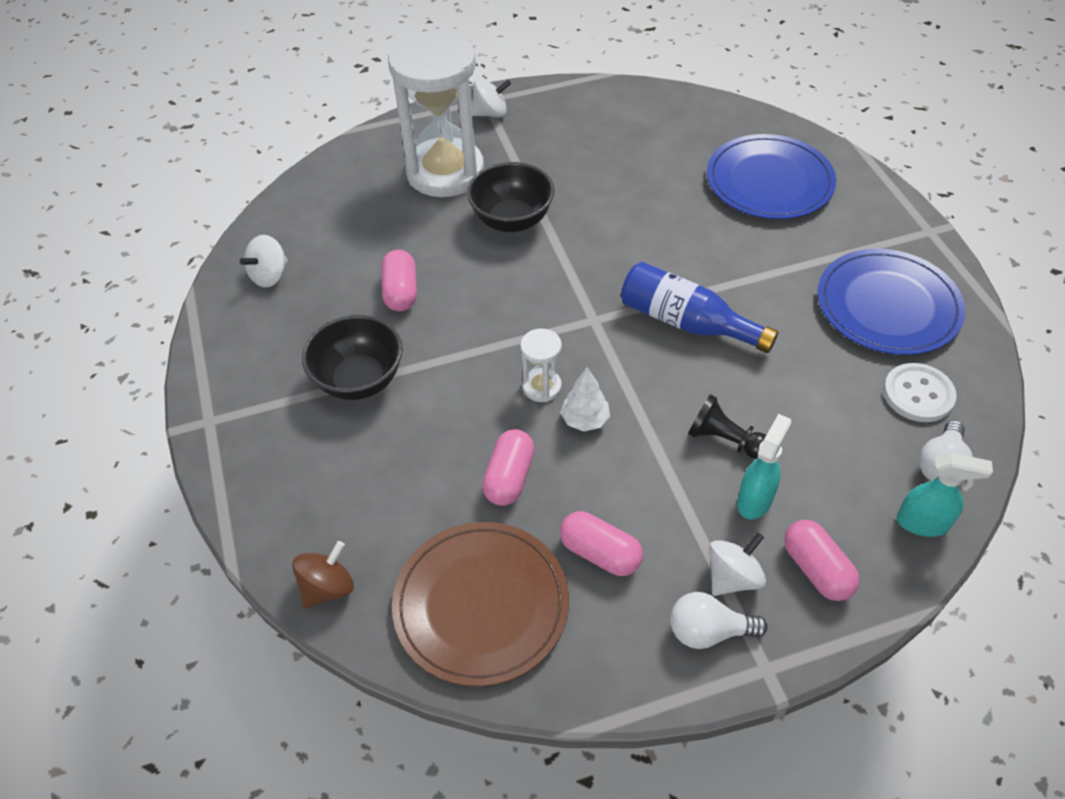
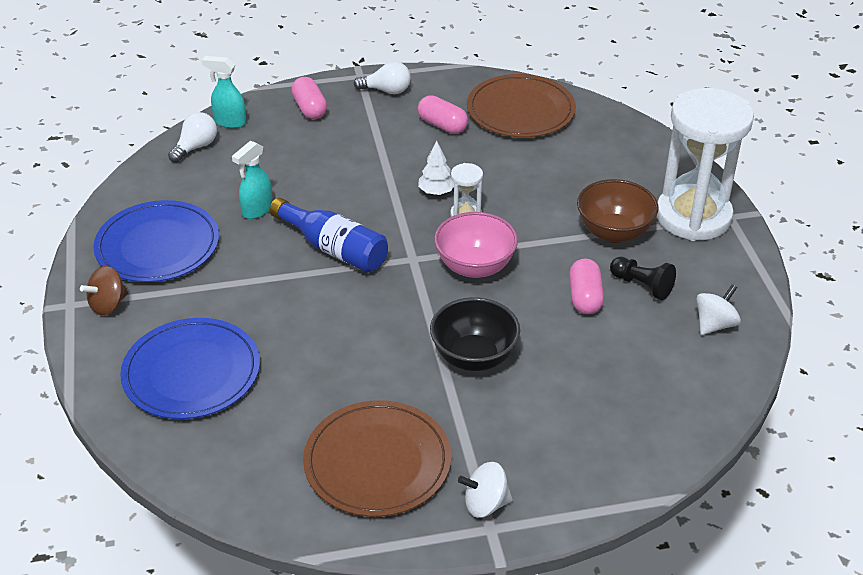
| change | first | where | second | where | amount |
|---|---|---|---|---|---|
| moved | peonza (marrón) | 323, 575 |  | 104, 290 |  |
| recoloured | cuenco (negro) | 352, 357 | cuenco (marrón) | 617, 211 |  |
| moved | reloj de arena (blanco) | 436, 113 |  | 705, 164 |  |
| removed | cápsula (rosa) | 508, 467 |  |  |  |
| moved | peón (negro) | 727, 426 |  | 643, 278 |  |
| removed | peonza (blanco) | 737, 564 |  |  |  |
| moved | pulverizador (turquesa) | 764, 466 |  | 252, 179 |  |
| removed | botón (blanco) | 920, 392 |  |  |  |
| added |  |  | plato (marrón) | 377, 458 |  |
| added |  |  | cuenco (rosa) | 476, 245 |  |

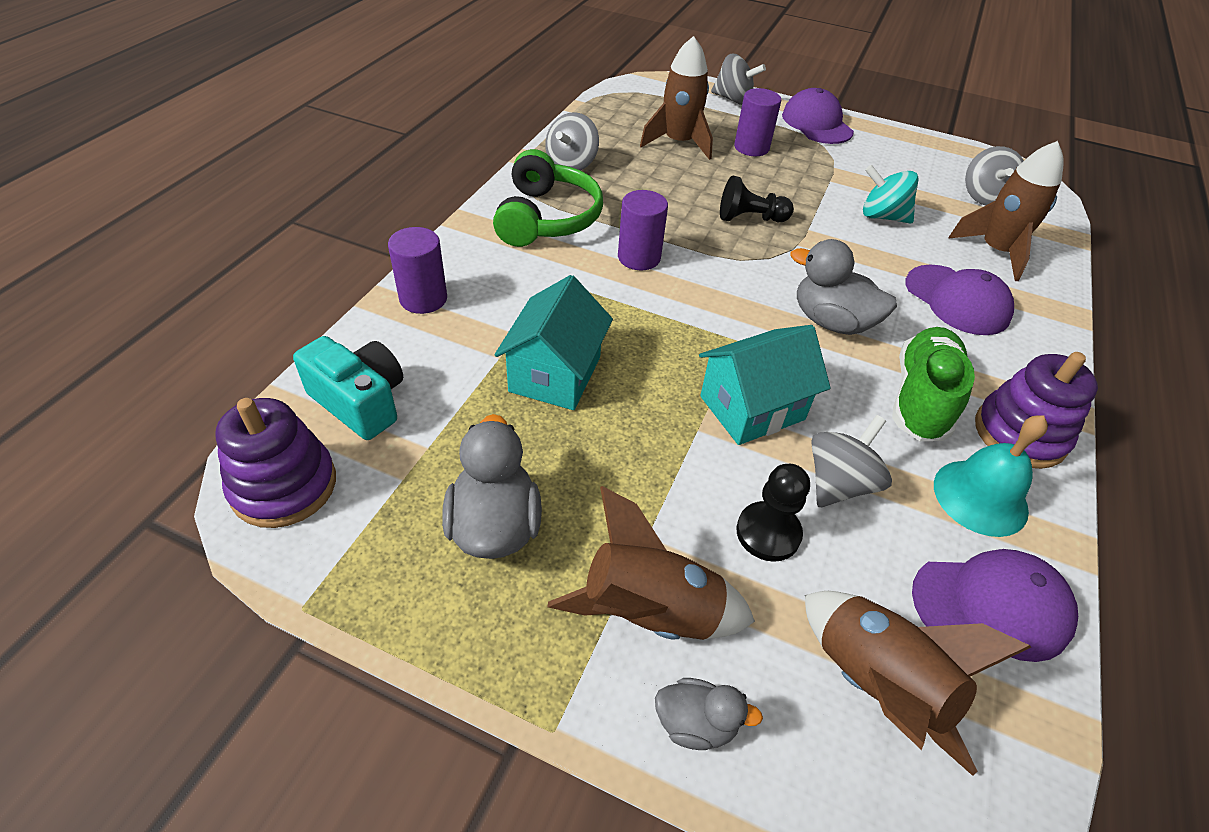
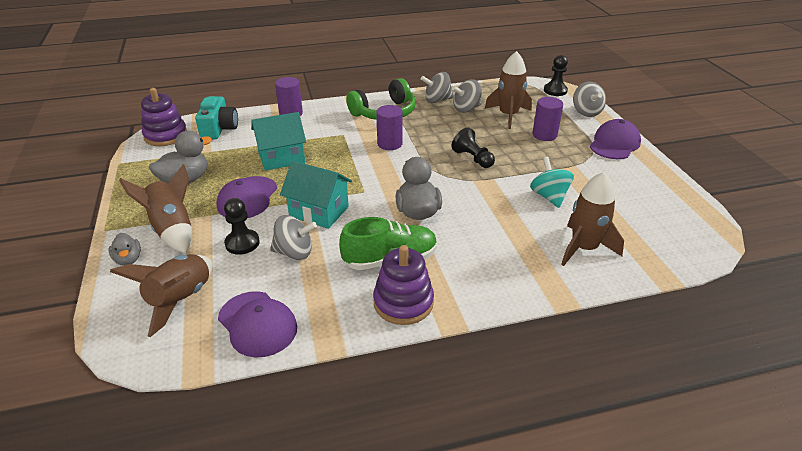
| change | first | where | second | where | amount |
|---|---|---|---|---|---|
| moved | gorra (morado) | 960, 300 |  | 246, 197 |  |
| removed | campana (turquesa) | 991, 476 |  |  |  |
| moved | peonza (gris) | 994, 176 |  | 467, 96 |  |
| added |  |  | peón (negro) | 556, 75 |  |

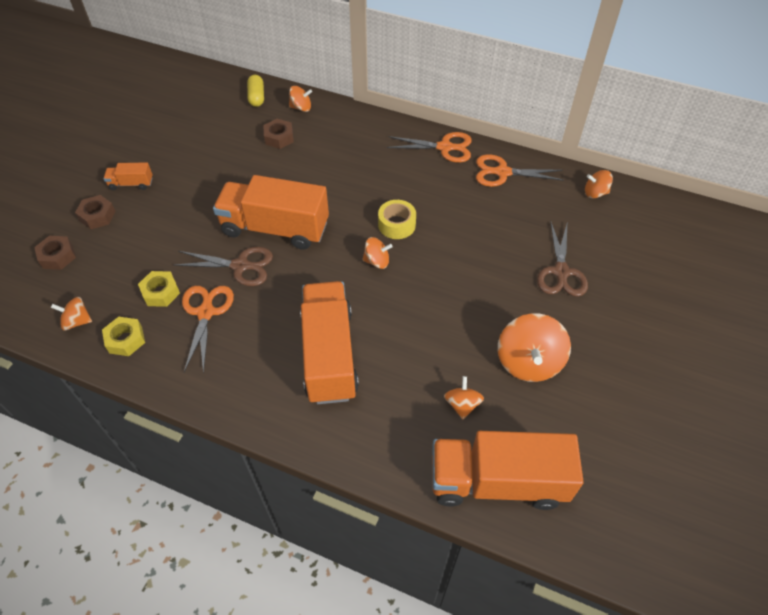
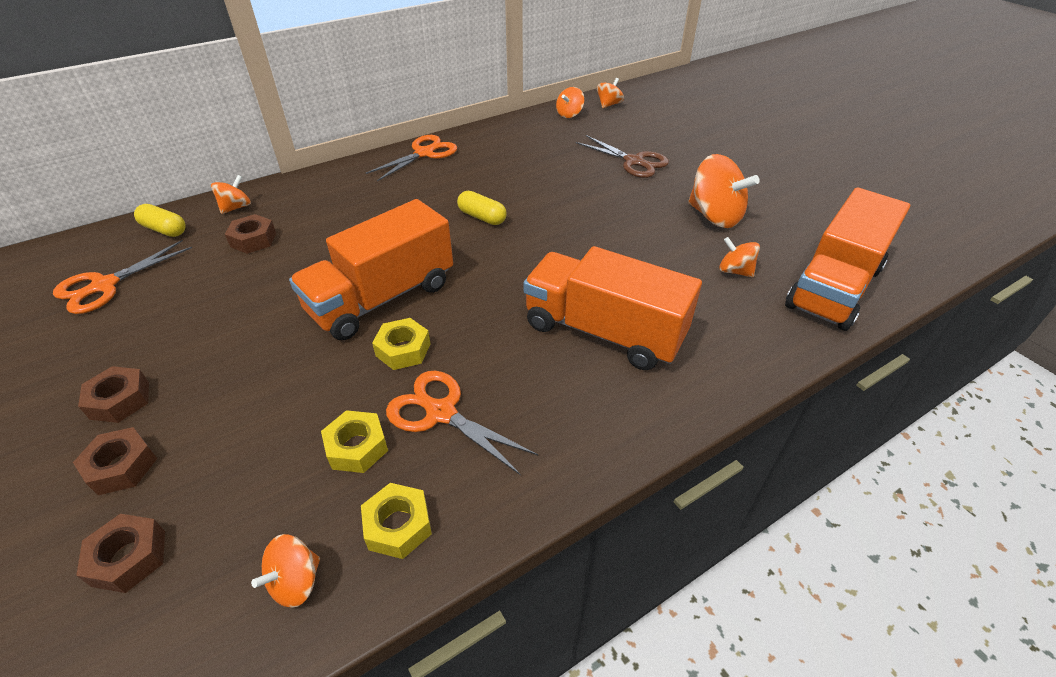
| change | first | where | second | where | amount |
|---|---|---|---|---|---|
| replaced | camión (naranja) | 128, 176 | tuerca (marrón) | 113, 394 |  |
| replaced | tijeras (marrón) | 223, 266 | tuerca (amarillo) | 401, 344 |  |
| moved | peonza (naranja) | 377, 253 |  | 610, 93 |  |
| replaced | cinta adhesiva (amarillo) | 397, 219 | cápsula (amarillo) | 482, 208 |  |
| moved | tijeras (naranja) | 520, 170 |  | 122, 277 |  |

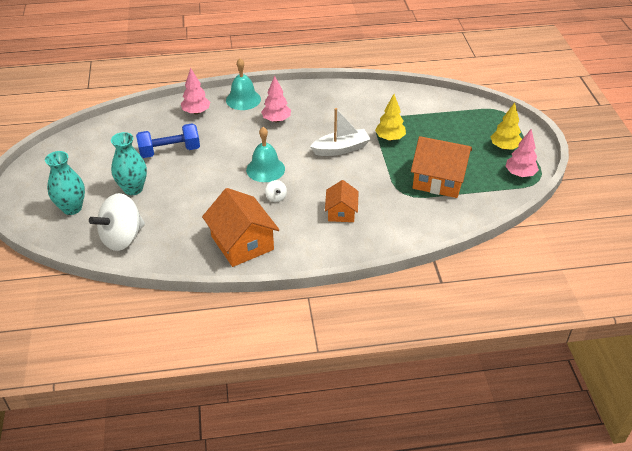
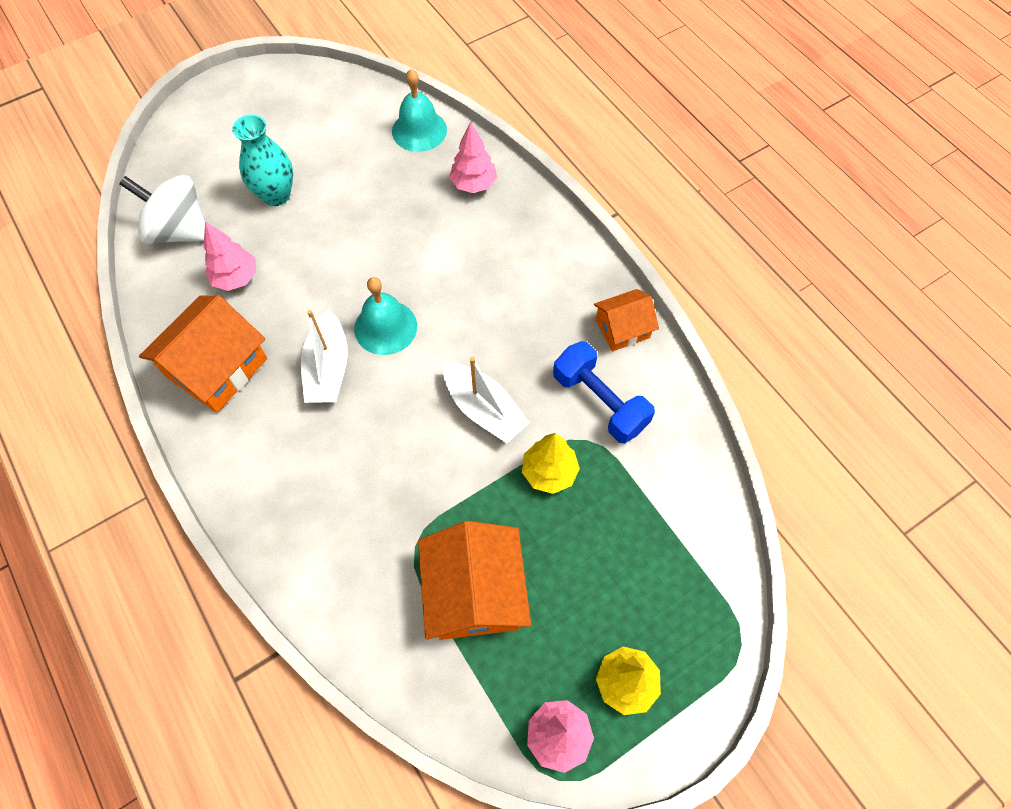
| change | first | where | second | where | amount |
|---|---|---|---|---|---|
| removed | florero (turquesa) | 65, 183 |  |  |  |
| moved | mancuerna (azul) | 168, 140 |  | 604, 392 |  |
| moved | campana (turquesa) | 243, 84 |  | 419, 110 |  |
| moved | árbol (rosa) | 276, 99 |  | 229, 256 |  |
| replaced | peonza (blanco) | 276, 191 | barco (blanco) | 324, 356 |  |
| moved | casa (naranja) | 342, 201 |  | 626, 320 |  |

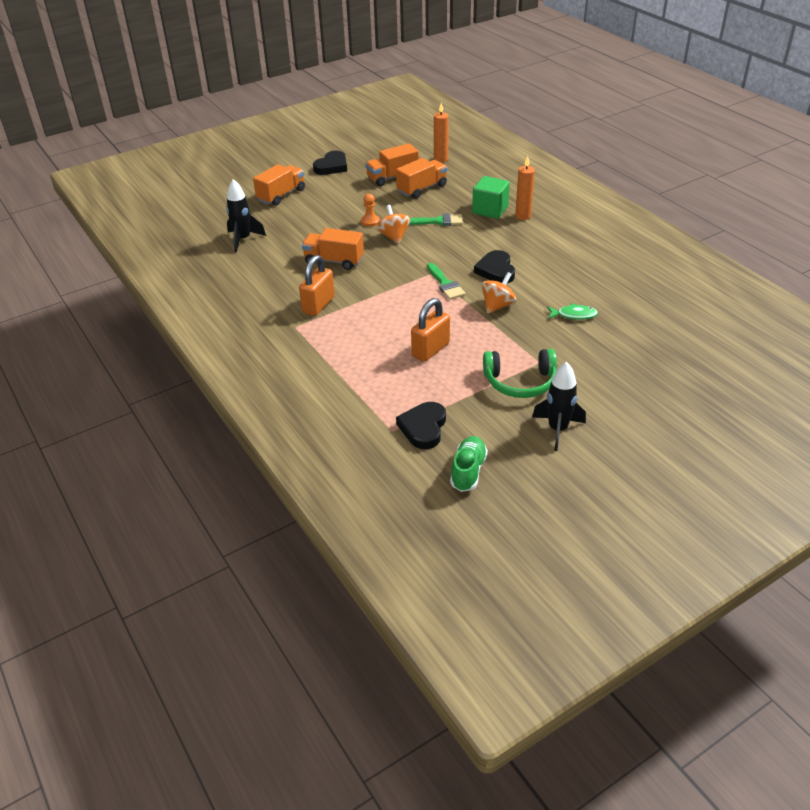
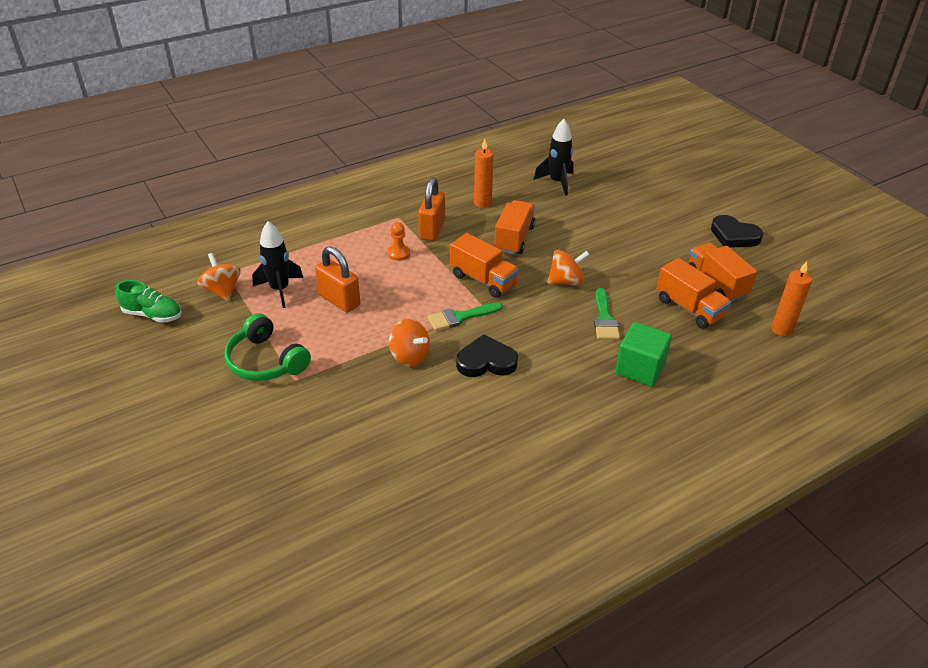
| change | first | where | second | where | amount |
|---|---|---|---|---|---|
| moved | camión (naranja) | 279, 185 |  | 484, 265 |  |
| turned | candado (naranja) | 317, 285 |  | 431, 209 | 75 degrees clockwise |
| moved | peón (naranja) | 370, 210 |  | 399, 241 |  |
| replaced | corazón (negro) | 421, 425 | peonza (naranja) | 219, 277 |  |
| turned | auriculares (verde) | 520, 373 |  | 267, 347 | 45 degrees counterclockwise |
| moved | vela (naranja) | 525, 188 |  | 484, 173 |  |
| moved | cohete (negro) | 559, 406 |  | 277, 264 |  |
| removed | pez (verde) | 572, 311 |  |  |  |

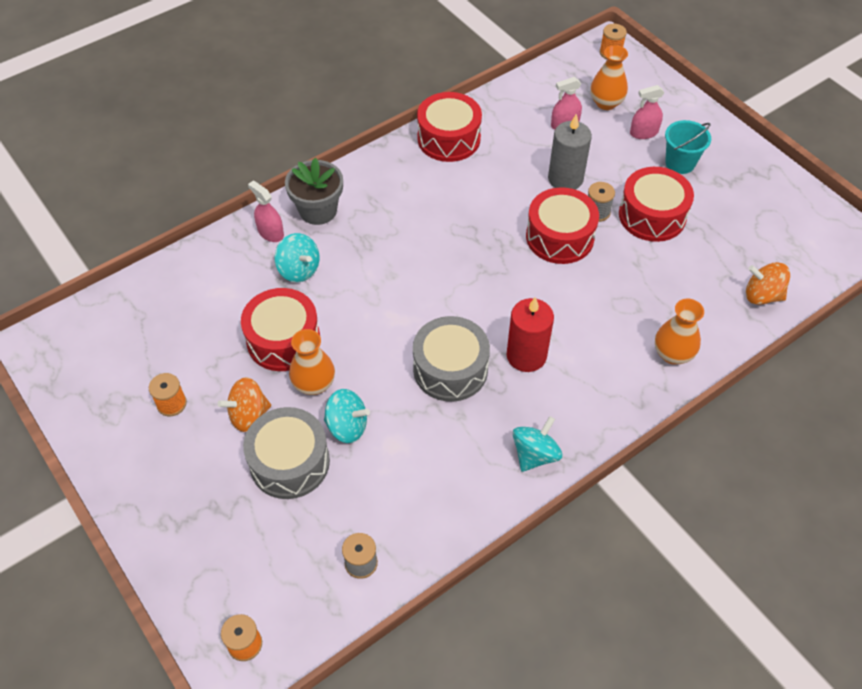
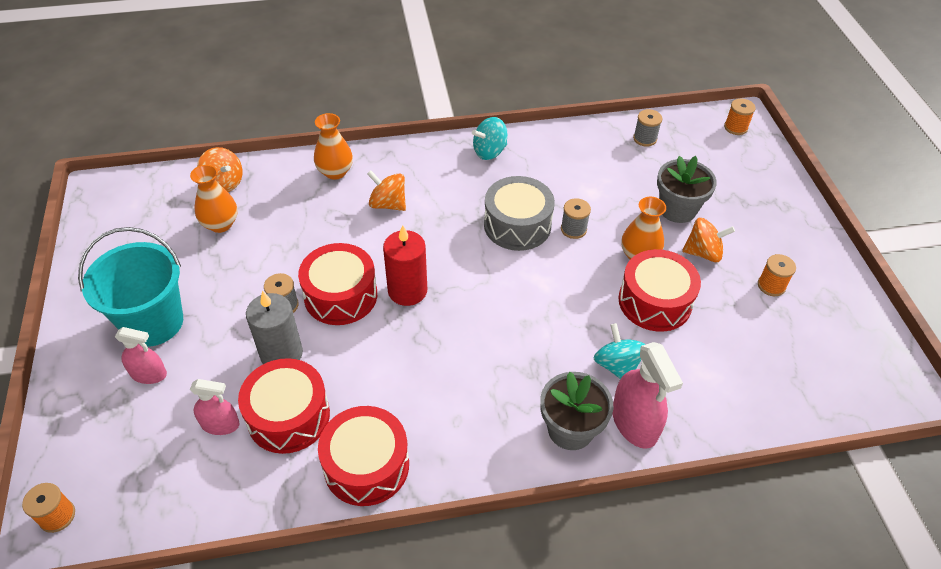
| change | first | where | second | where | amount |
|---|---|---|---|---|---|
| replaced | tambor (gris) | 286, 453 | maceta (gris) | 687, 189 |  |
| resized | pulverizador (rosa) | 266, 211 |  | 647, 395 | x1.61 |
| removed | peonza (turquesa) | 347, 416 |  |  |  |
| moved | vela (rojo) | 530, 334 |  | 405, 265 |  |
| moved | florero (naranja) | 609, 77 |  | 214, 199 |  |
| moved | tambor (rojo) | 656, 204 |  | 284, 406 |  |
| resized | balde (turquesa) | 688, 147 |  | 130, 287 | x1.68 |
| added |  |  | peonza (naranja) | 386, 190 |  |
| added |  |  | carrete (gris) | 576, 218 |  |

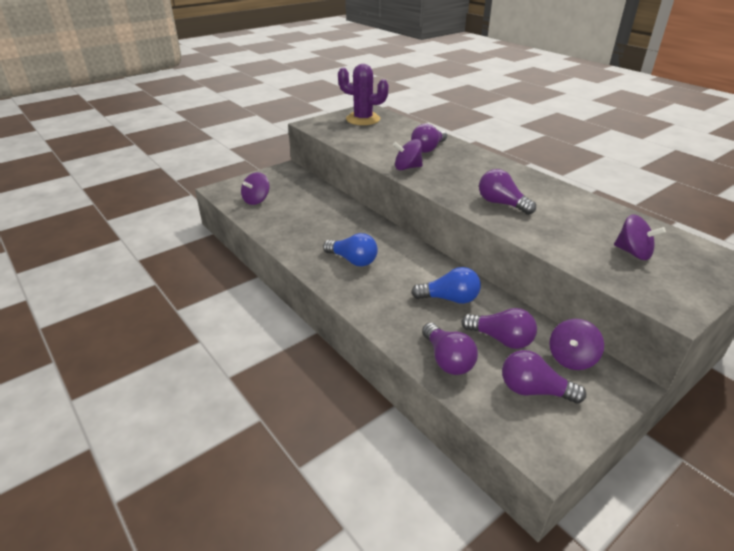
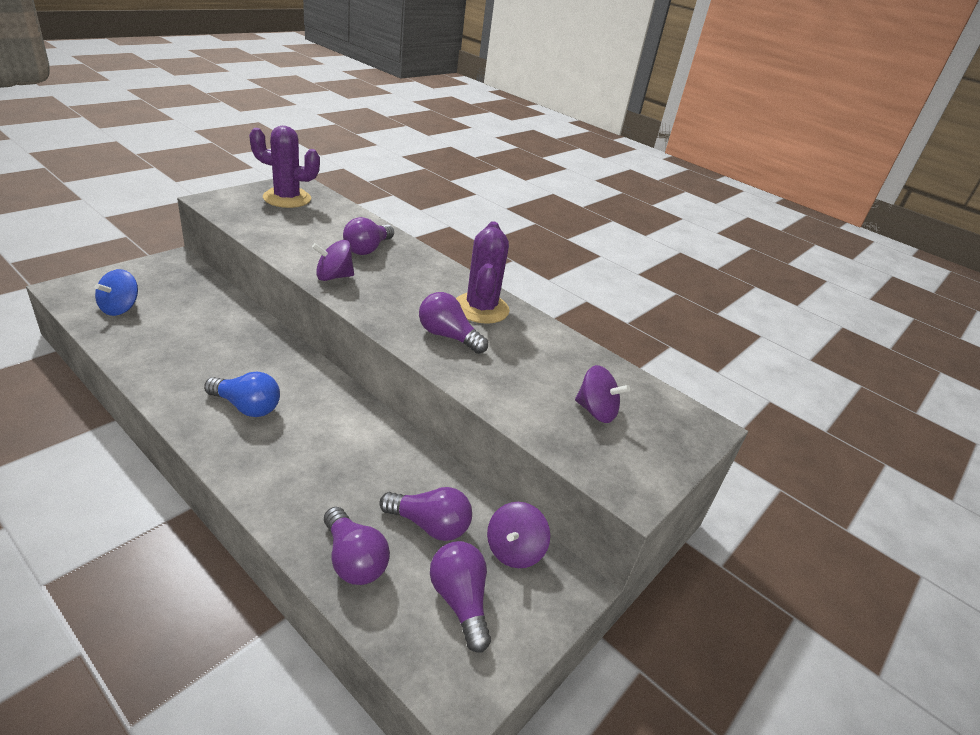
| change | first | where | second | where | amount |
|---|---|---|---|---|---|
| recoloured | peonza (morado) | 255, 188 | peonza (azul) | 116, 292 |  |
| removed | bombilla (azul) | 446, 285 |  |  |  |
| turned | bombilla (morado) | 544, 377 |  | 460, 597 | 60 degrees clockwise |
| added |  |  | cactus (morado) | 483, 272 |  |

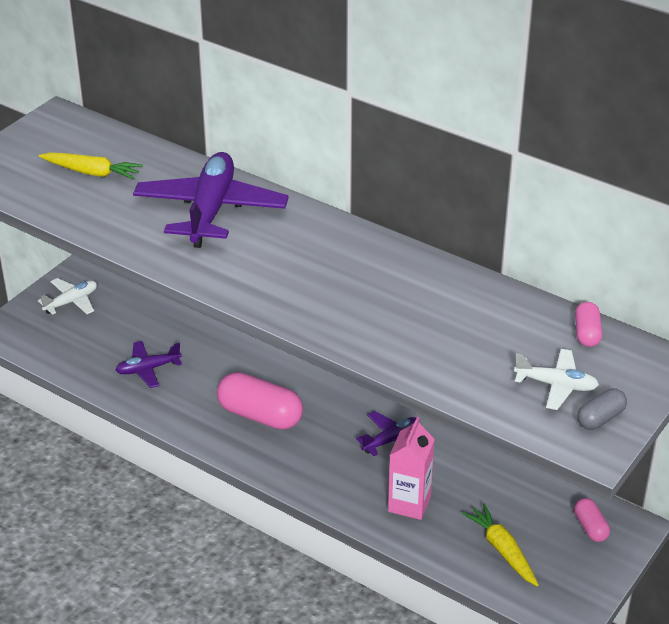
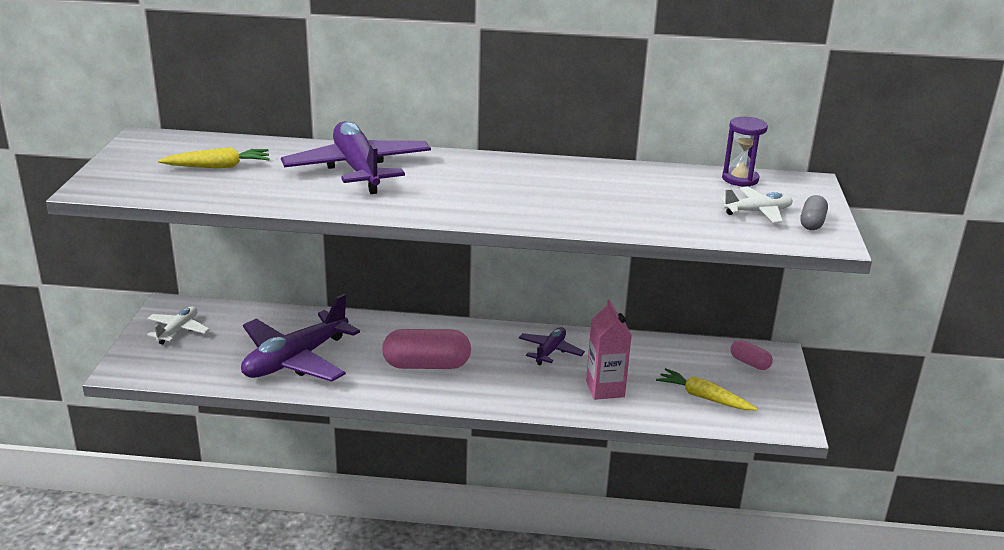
| change | first | where | second | where | amount |
|---|---|---|---|---|---|
| resized | avión (morado) | 149, 364 |  | 300, 338 | x1.98 |
| replaced | cápsula (rosa) | 588, 324 | reloj de arena (morado) | 745, 151 |  |

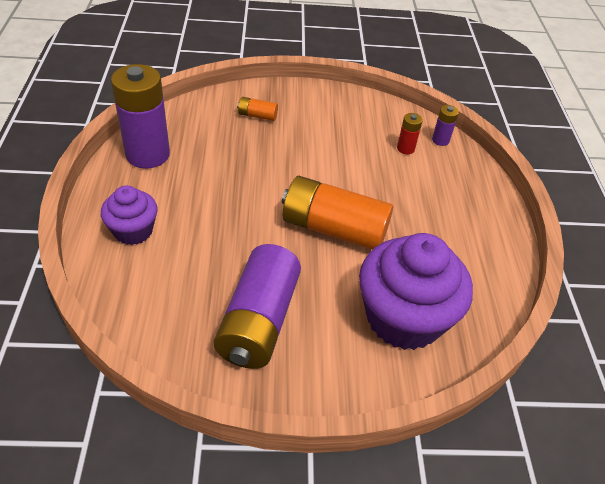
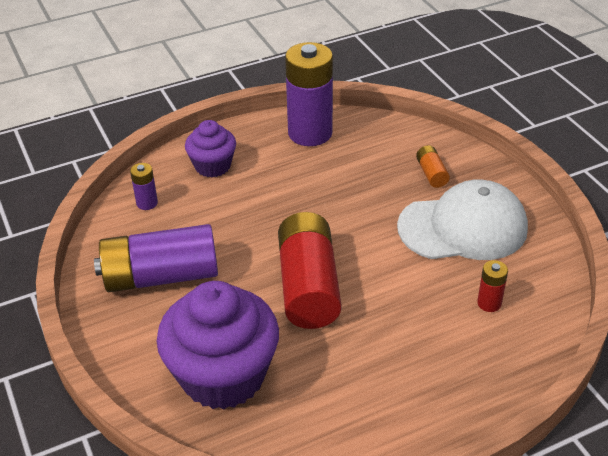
| change | first | where | second | where | amount |
|---|---|---|---|---|---|
| recoloured | pila (naranja) | 337, 213 | pila (rojo) | 309, 270 |  |
| moved | pila (morado) | 445, 125 |  | 144, 186 |  |
| added |  |  | gorra (blanco) | 462, 220 |  |

